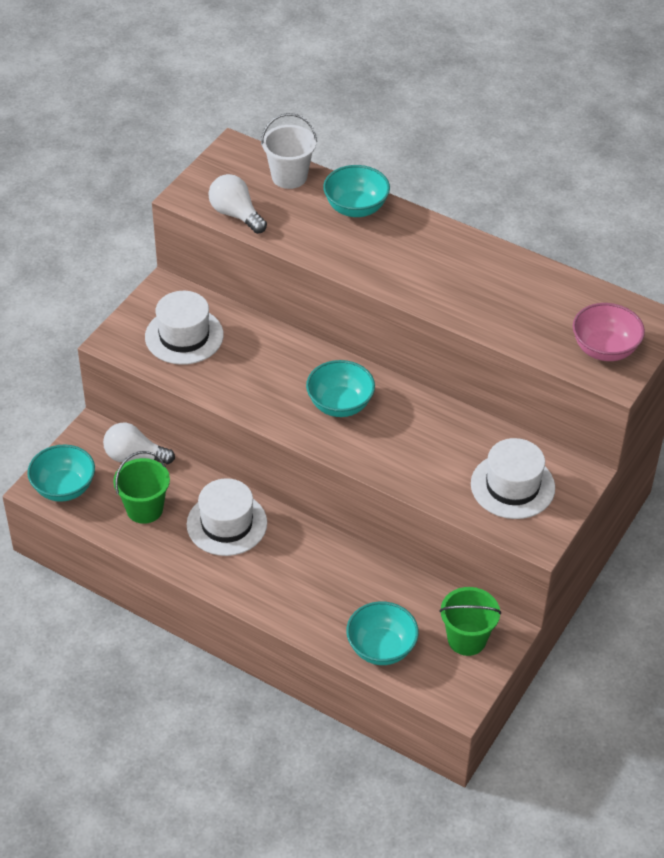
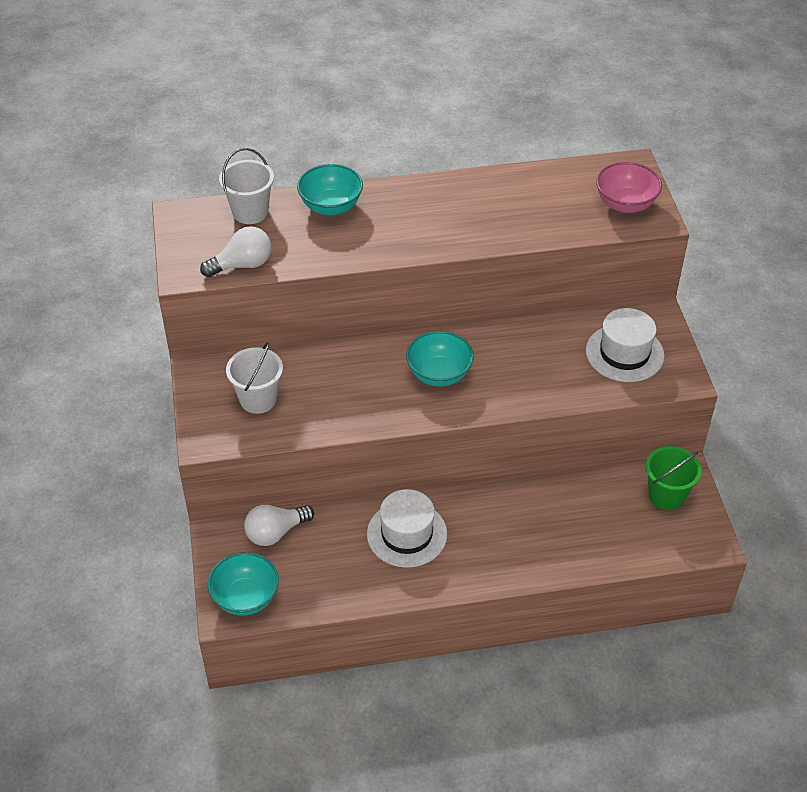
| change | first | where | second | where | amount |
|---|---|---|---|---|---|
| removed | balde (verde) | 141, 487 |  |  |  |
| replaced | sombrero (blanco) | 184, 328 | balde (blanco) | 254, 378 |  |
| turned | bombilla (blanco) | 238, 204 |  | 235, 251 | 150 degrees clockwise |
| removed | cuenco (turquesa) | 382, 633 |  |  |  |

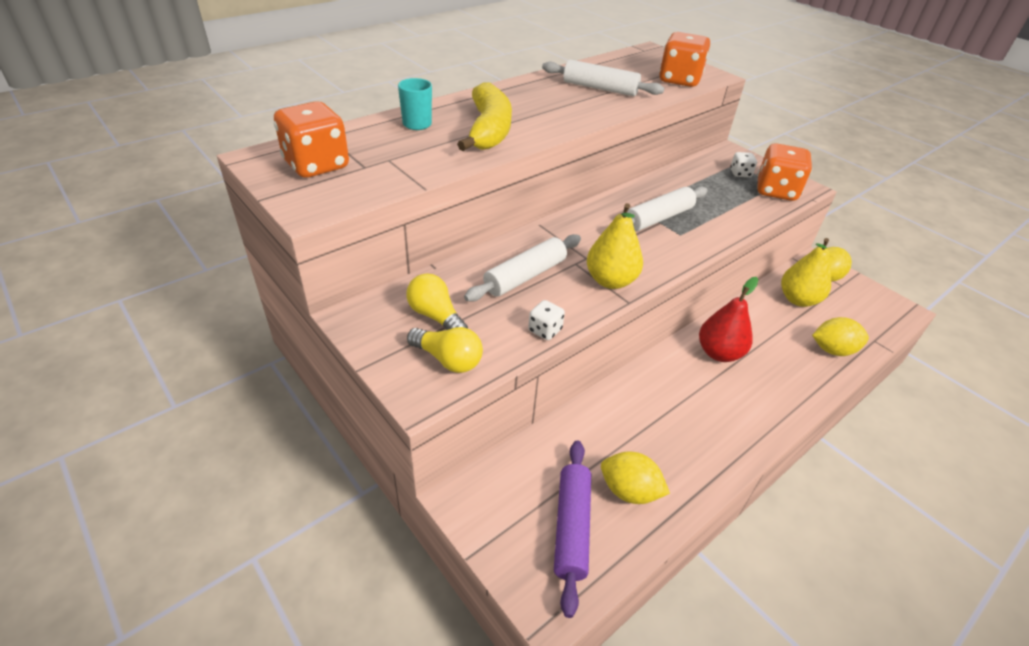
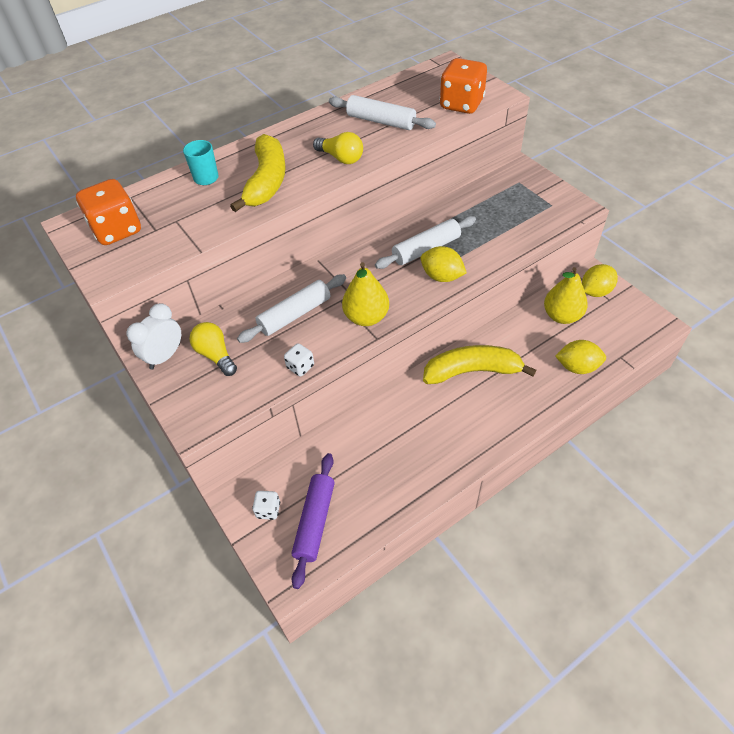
| change | first | where | second | where | amount |
|---|---|---|---|---|---|
| moved | bombilla (amarillo) | 445, 350 |  | 338, 148 |  |
| moved | limón (amarillo) | 635, 477 |  | 443, 264 |  |
| replaced | pera (rojo) | 728, 319 | plátano (amarillo) | 479, 364 |  |
| moved | dado (blanco) | 743, 164 |  | 266, 505 |  |
| removed | dado (naranja) | 784, 172 |  |  |  |
| added |  |  | despertador (blanco) | 153, 336 |  |

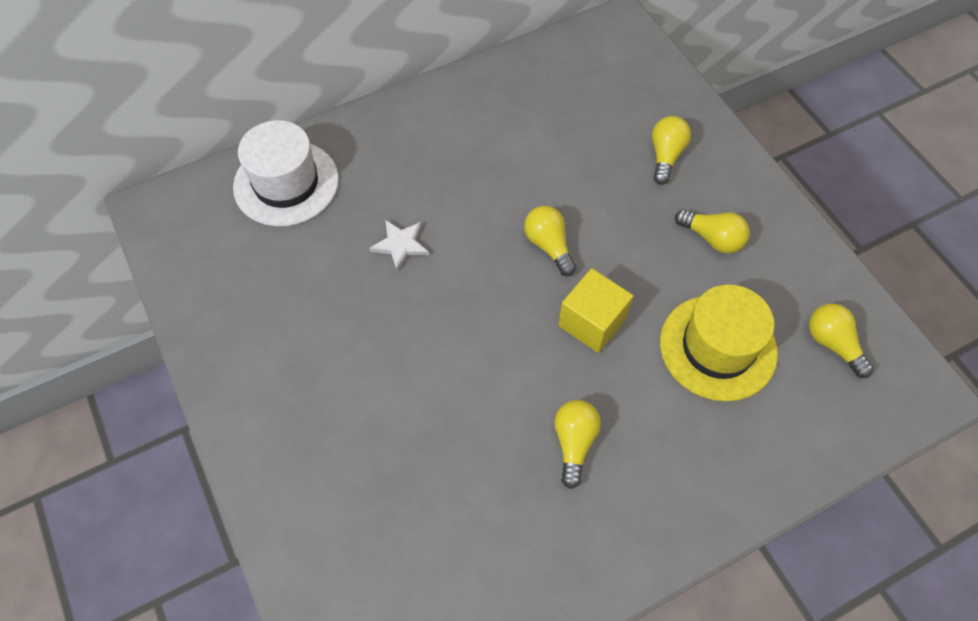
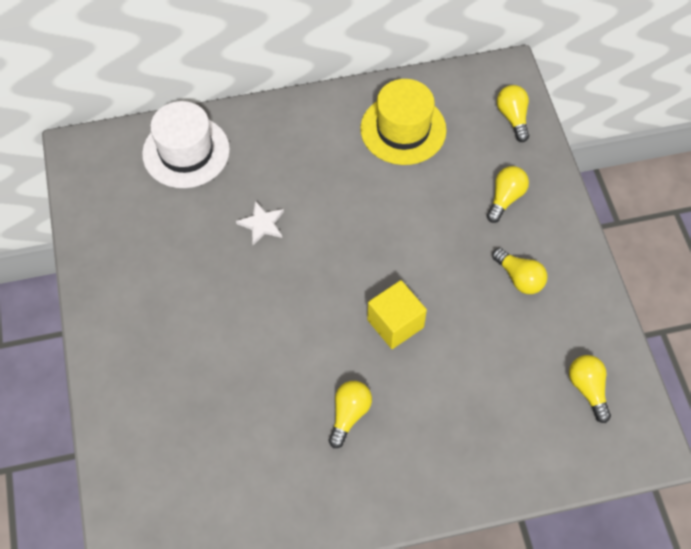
| change | first | where | second | where | amount |
|---|---|---|---|---|---|
| moved | bombilla (amarillo) | 550, 241 |  | 513, 113 |  |
| moved | sombrero (amarillo) | 719, 343 |  | 403, 122 |  |

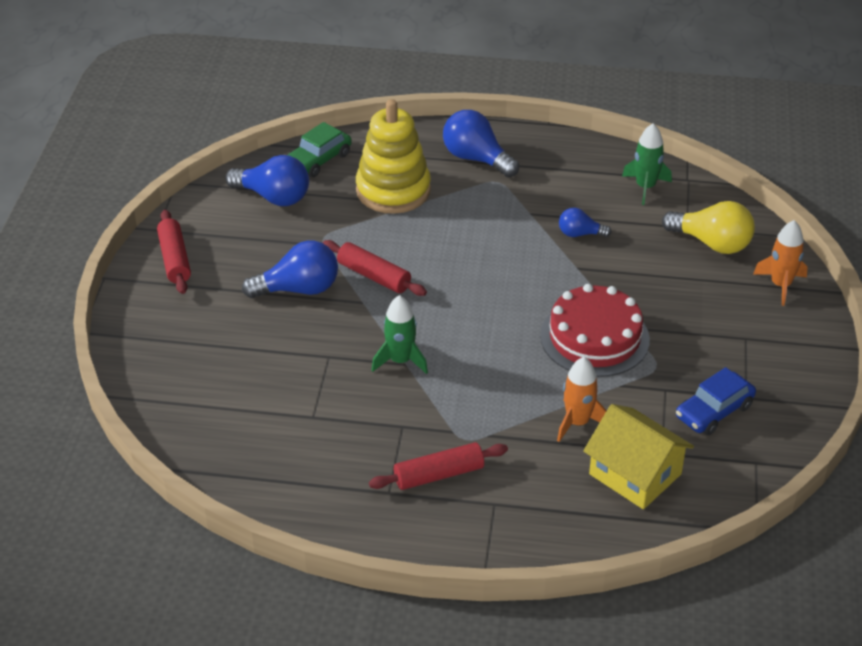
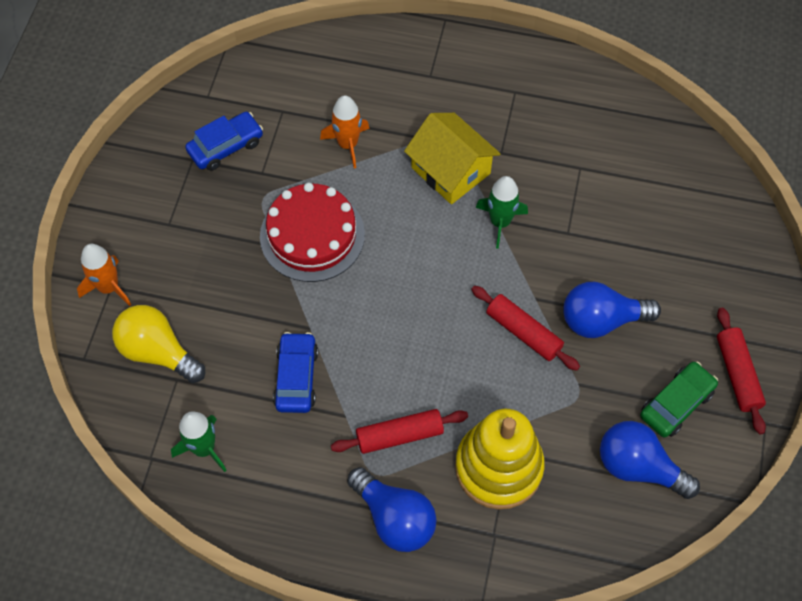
| change | first | where | second | where | amount |
|---|---|---|---|---|---|
| moved | coche (verde) | 320, 149 |  | 679, 400 |  |
| moved | rodillo (rojo) | 438, 466 |  | 399, 431 |  |
| replaced | bombilla (azul) | 585, 222 | coche (azul) | 295, 372 |  |
| moved | casa (amarillo) | 638, 456 |  | 452, 158 |  |

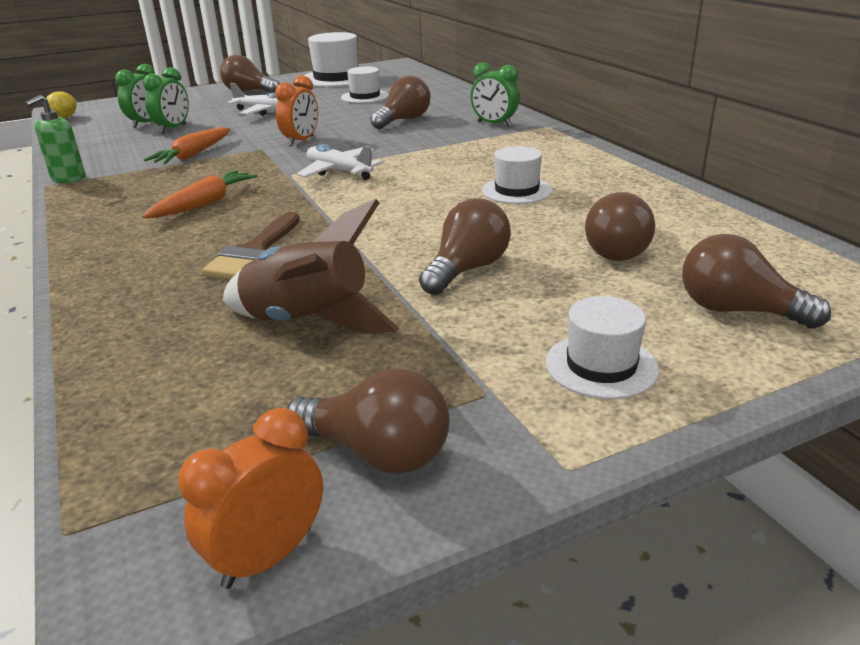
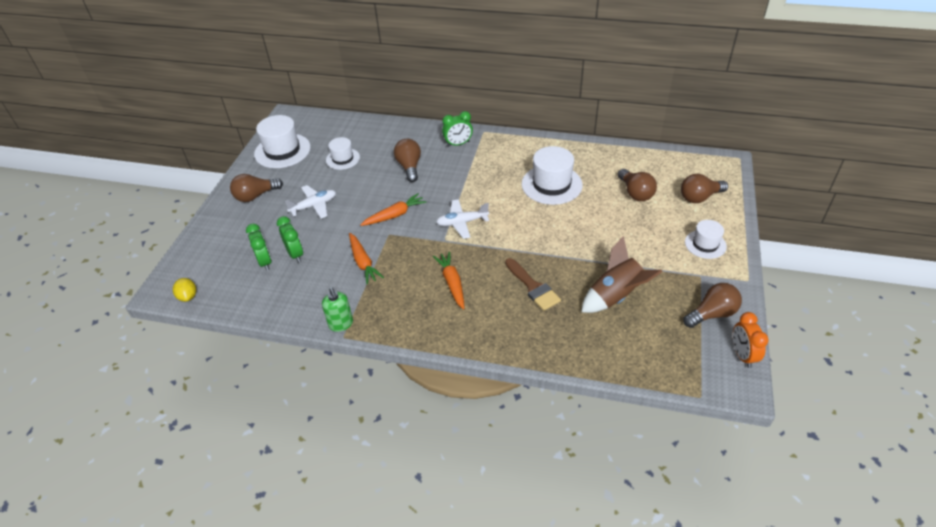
| change | first | where | second | where | amount |
|---|---|---|---|---|---|
| replaced | despertador (naranja) | 296, 111 | zanahoria (naranja) | 394, 209 |  |
| removed | bombilla (marrón) | 465, 246 |  |  |  |
| resized | sombrero (blanco) | 517, 175 |  | 552, 175 | x1.67 |

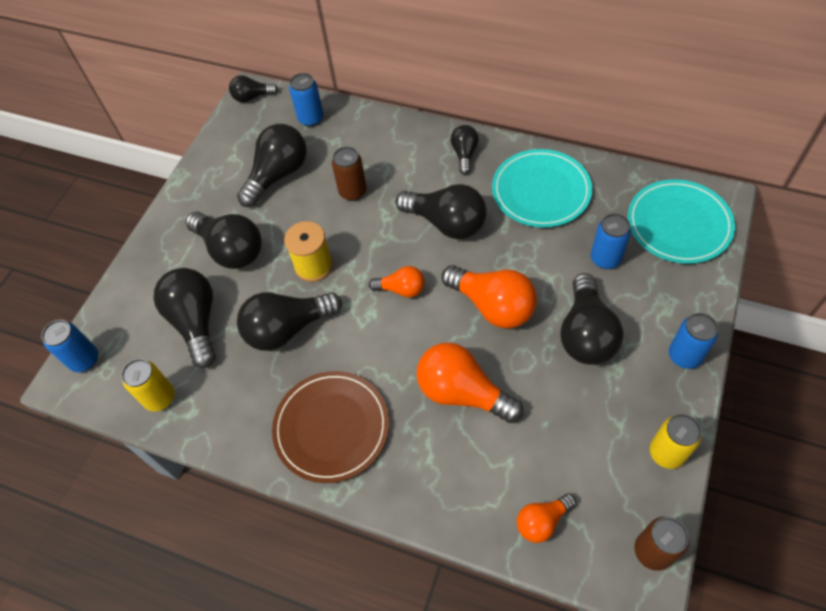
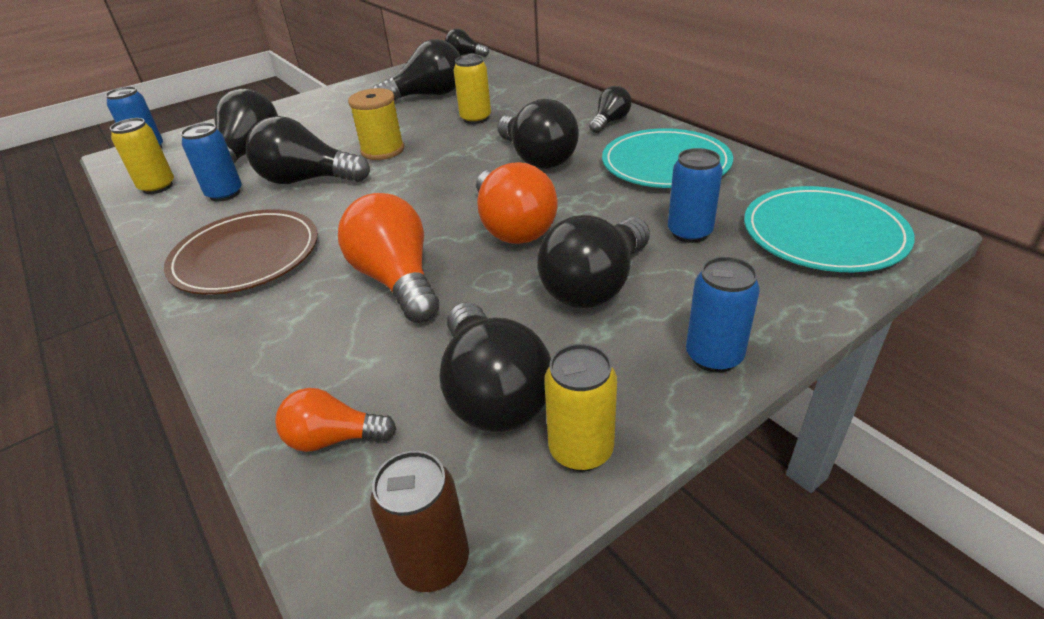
| change | first | where | second | where | amount |
|---|---|---|---|---|---|
| moved | bombilla (negro) | 224, 240 |  | 495, 367 |  |
| moved | lata (azul) | 306, 100 |  | 211, 162 |  |
| recoloured | lata (marrón) | 349, 174 | lata (amarillo) | 472, 89 |  |
| removed | bombilla (naranja) | 397, 282 |  |  |  |

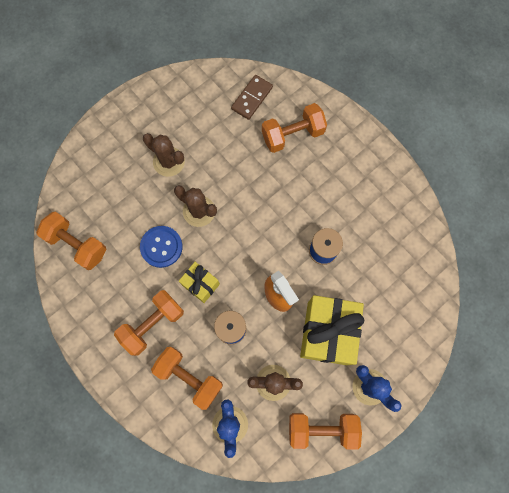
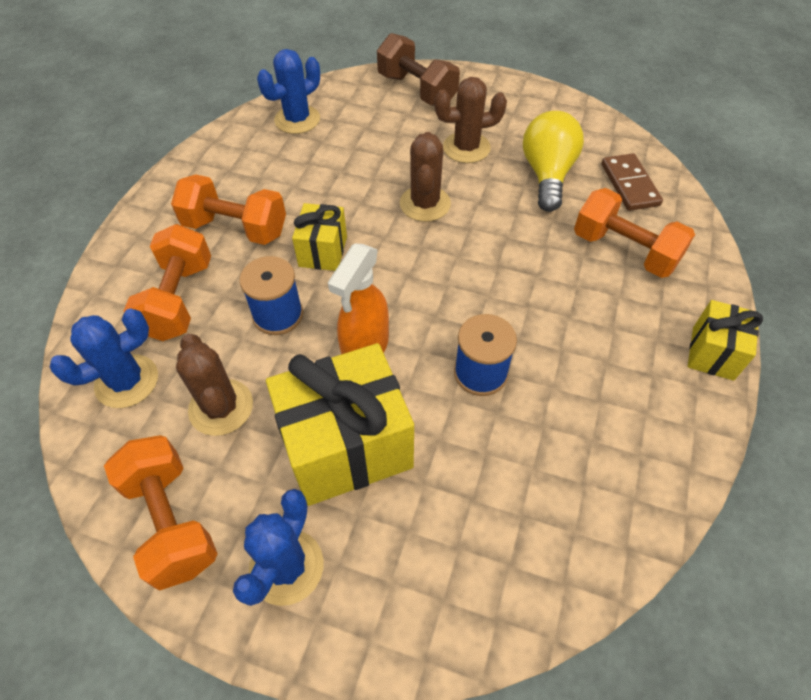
| change | first | where | second | where | amount |
|---|---|---|---|---|---|
| replaced | mancuerna (naranja) | 71, 240 | cactus (azul) | 288, 91 |  |
| removed | botón (azul) | 161, 247 |  |  |  |
| turned | cactus (marrón) | 164, 155 |  | 470, 120 | 75 degrees clockwise |
| turned | ficha de dominó (marrón) | 252, 97 |  | 632, 182 | 75 degrees clockwise |
| added |  |  | mancuerna (marrón) | 418, 69 |  |
| added |  |  | bombilla (amarillo) | 553, 161 |  |
| added |  |  | regalo (amarillo) | 725, 340 |  |

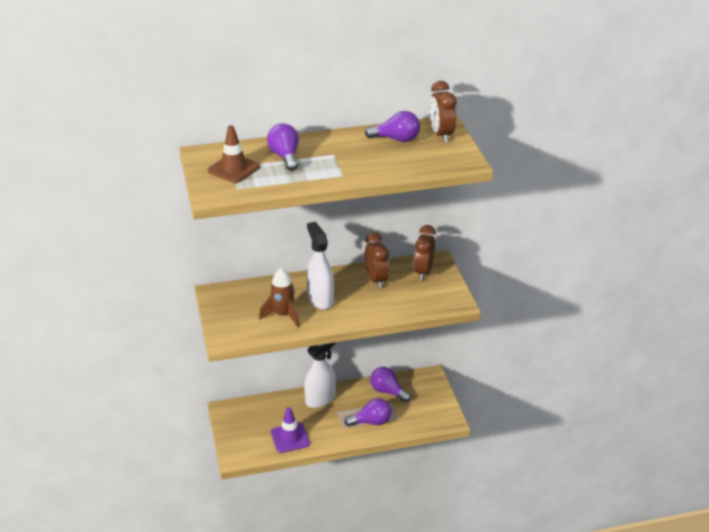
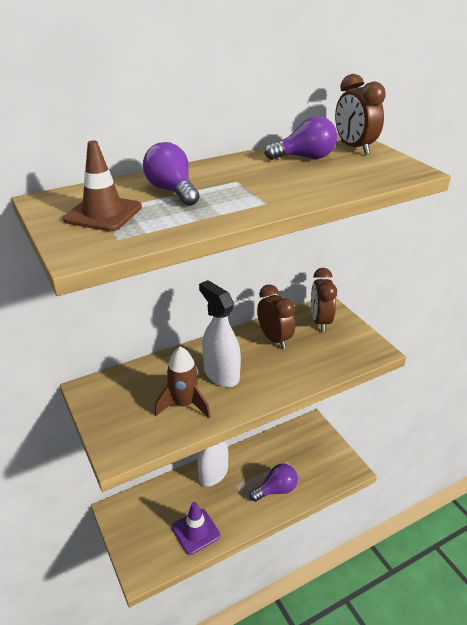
| change | first | where | second | where | amount |
|---|---|---|---|---|---|
| removed | bombilla (morado) | 390, 384 |  |  |  |

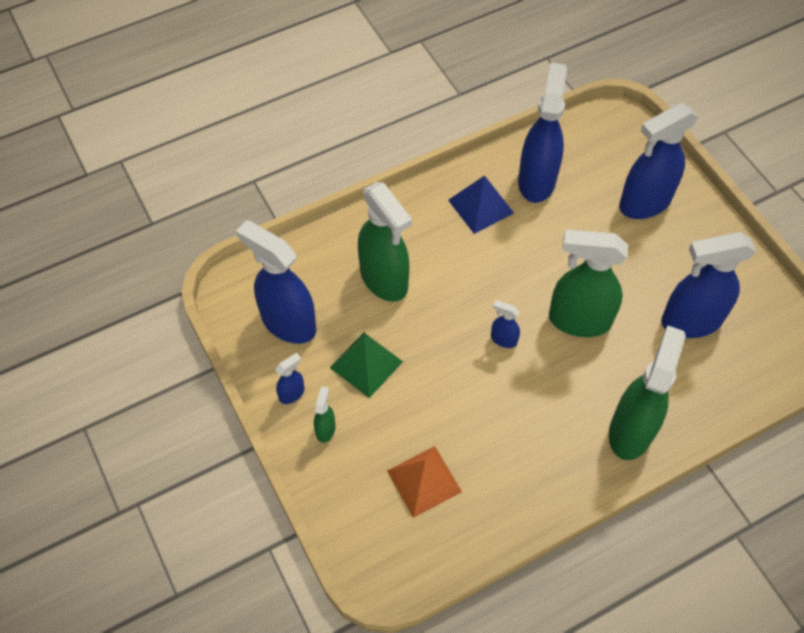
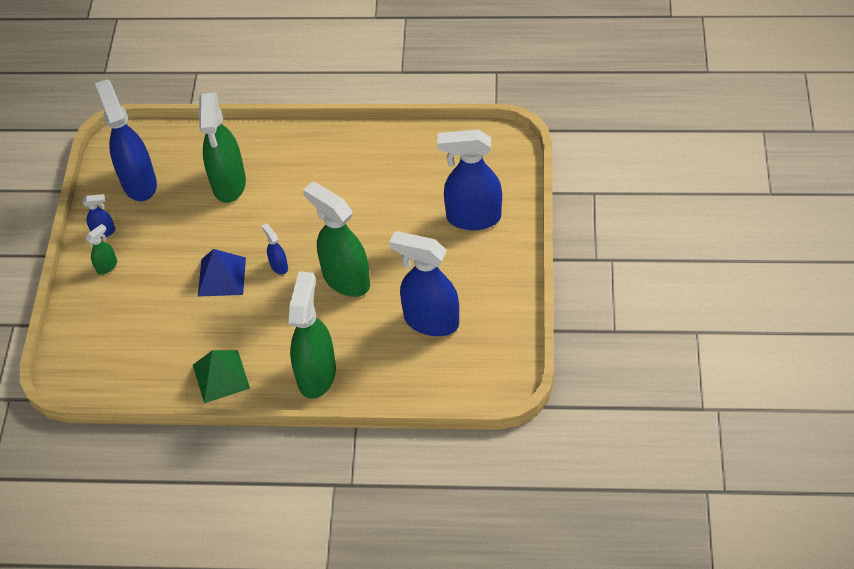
| change | first | where | second | where | amount |
|---|---|---|---|---|---|
| moved | pirámide (verde) | 366, 365 |  | 221, 376 |  |
| removed | pirámide (naranja) | 424, 482 |  |  |  |
| moved | pirámide (azul) | 481, 205 |  | 222, 273 |  |
| removed | pulverizador (azul) | 542, 132 |  |  |  |
| turned | pulverizador (verde) | 647, 392 |  | 312, 335 | 45 degrees counterclockwise |

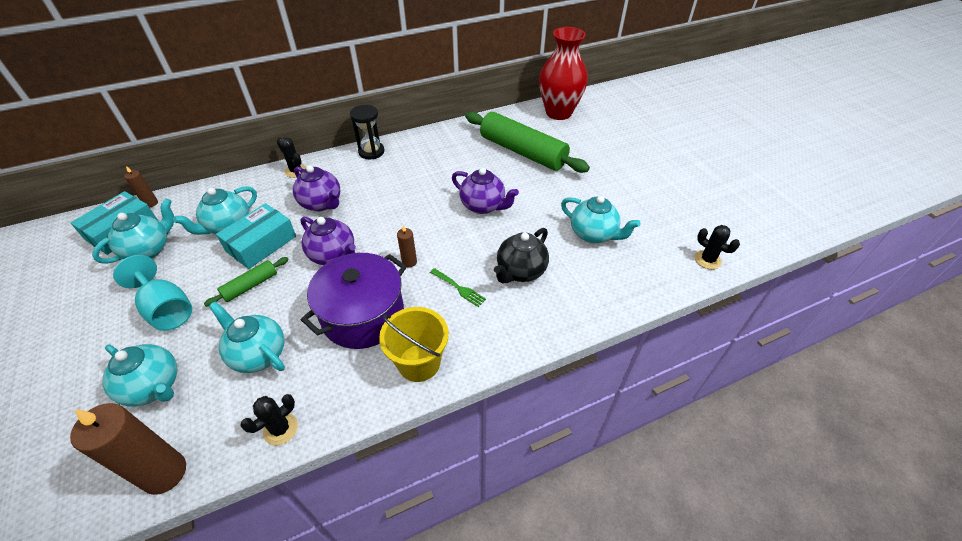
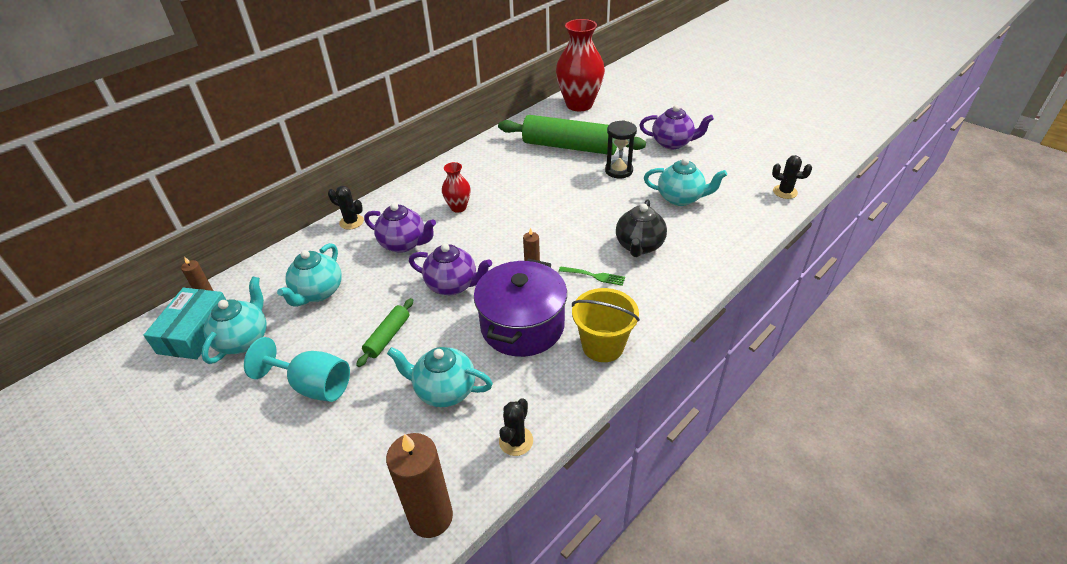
| change | first | where | second | where | amount |
|---|---|---|---|---|---|
| removed | tetera (turquesa) | 140, 375 |  |  |  |
| removed | caja (turquesa) | 256, 236 |  |  |  |
| moved | reloj de arena (negro) | 367, 132 |  | 621, 149 |  |
| moved | tetera (morado) | 485, 191 |  | 676, 127 |  |
| added |  |  | florero (rojo) | 456, 187 |  |

